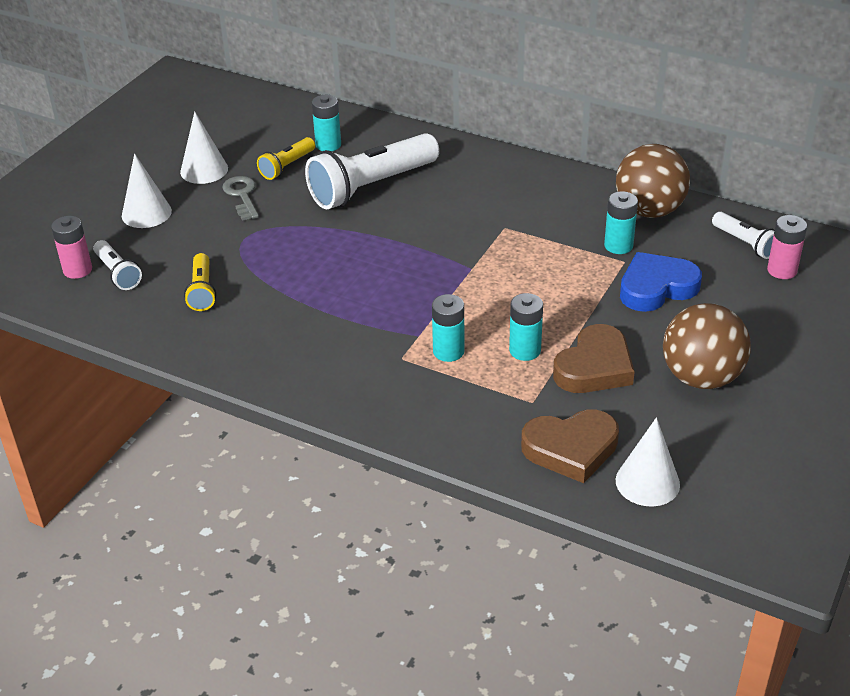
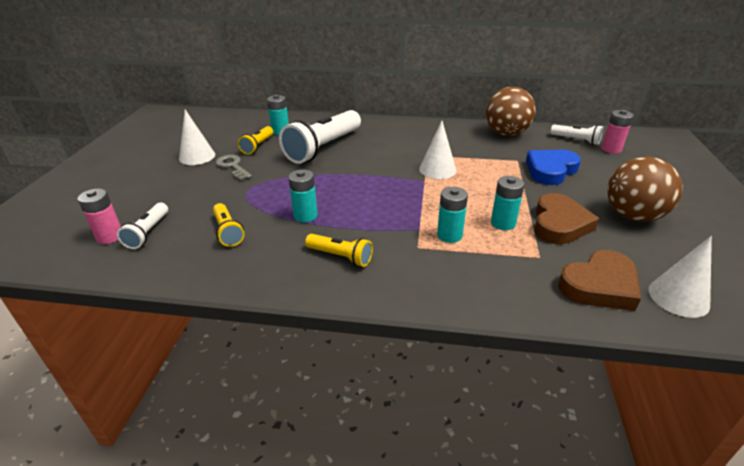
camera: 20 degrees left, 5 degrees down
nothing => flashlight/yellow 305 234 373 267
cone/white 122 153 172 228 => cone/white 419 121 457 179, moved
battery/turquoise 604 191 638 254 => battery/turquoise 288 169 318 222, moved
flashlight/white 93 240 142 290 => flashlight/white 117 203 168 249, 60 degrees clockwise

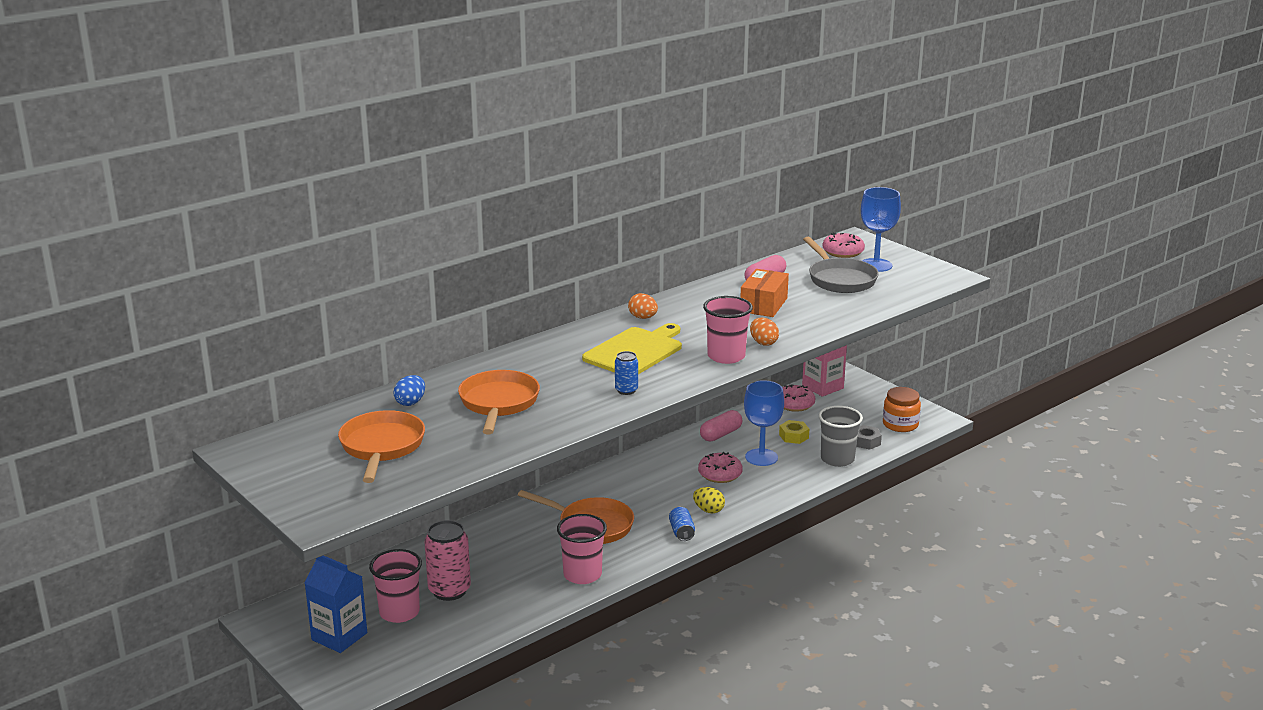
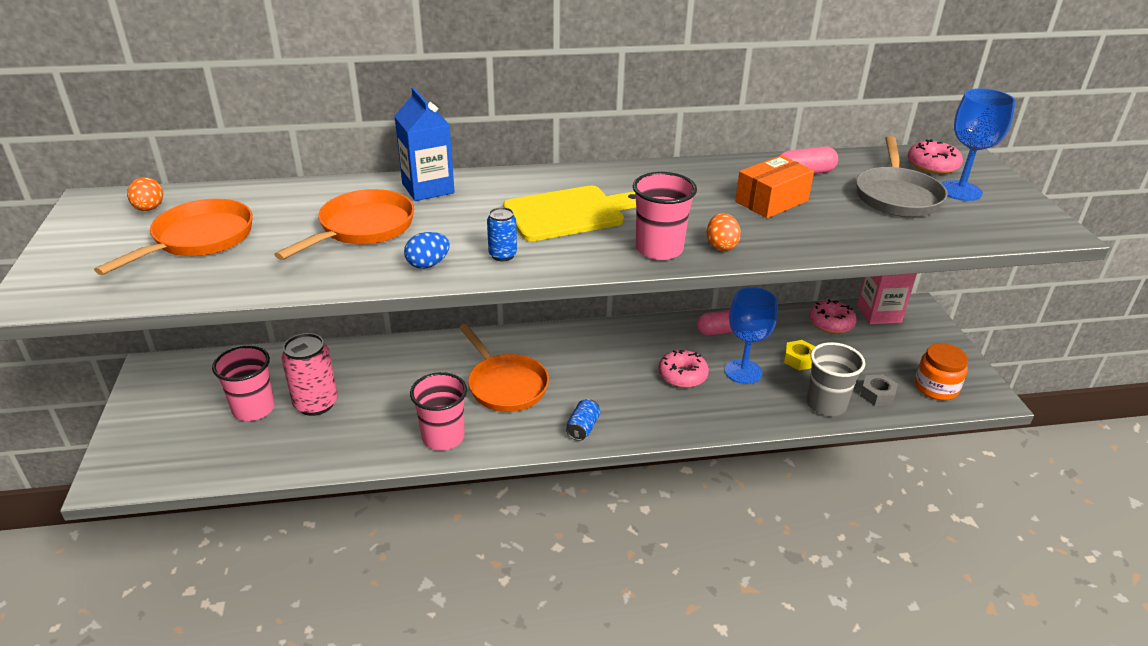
camera: 30 degrees right, 10 degrees up
egg/yellow 693 487 725 513 => nothing
carton/blue 305 555 367 653 => carton/blue 395 88 455 201, moved
egg/blue 393 375 425 406 => egg/blue 404 232 450 269, moved
egg/orange 628 293 658 319 => egg/orange 127 177 163 211, moved

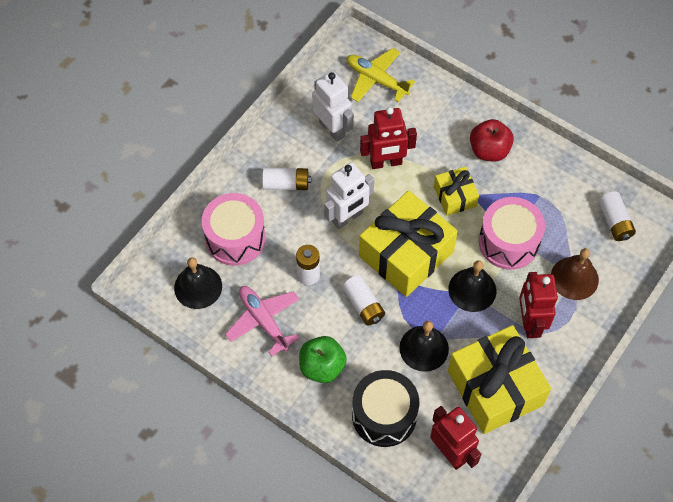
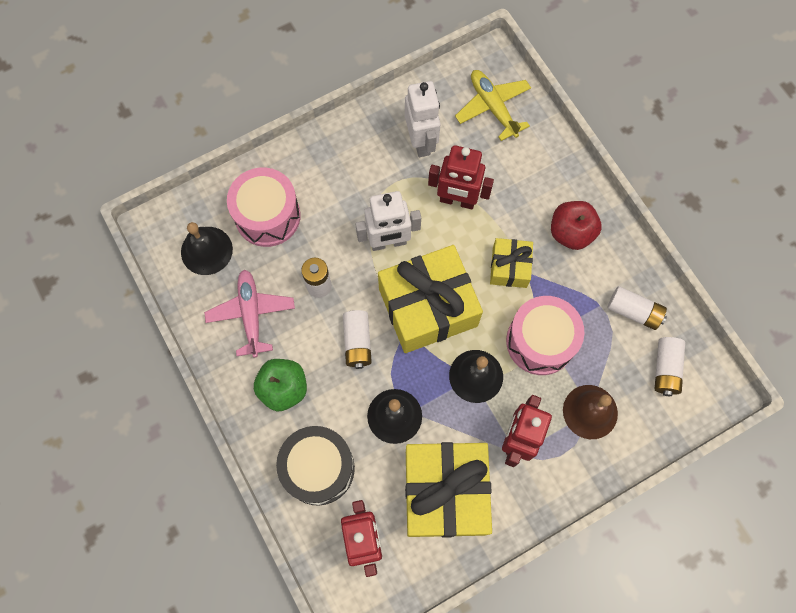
camera: 25 degrees right, 10 degrees up
battery/white 262 168 311 190 => battery/white 608 286 667 330, moved

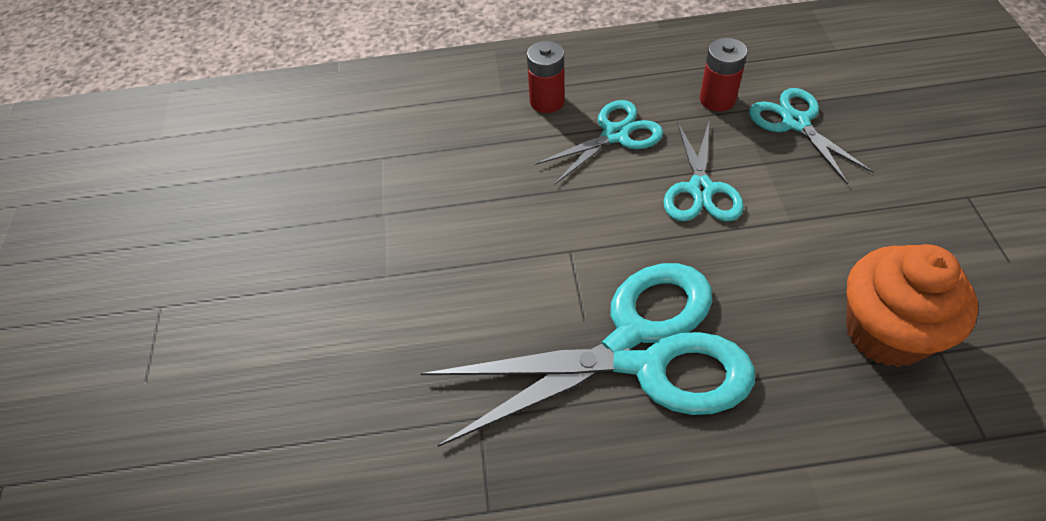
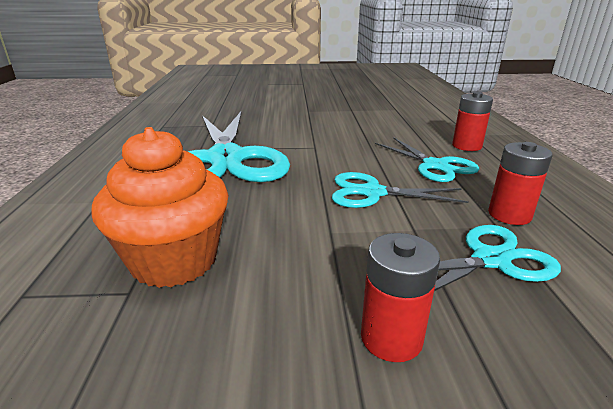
camera: 90 degrees right, 25 degrees down
nothing => battery/red 361 233 440 362

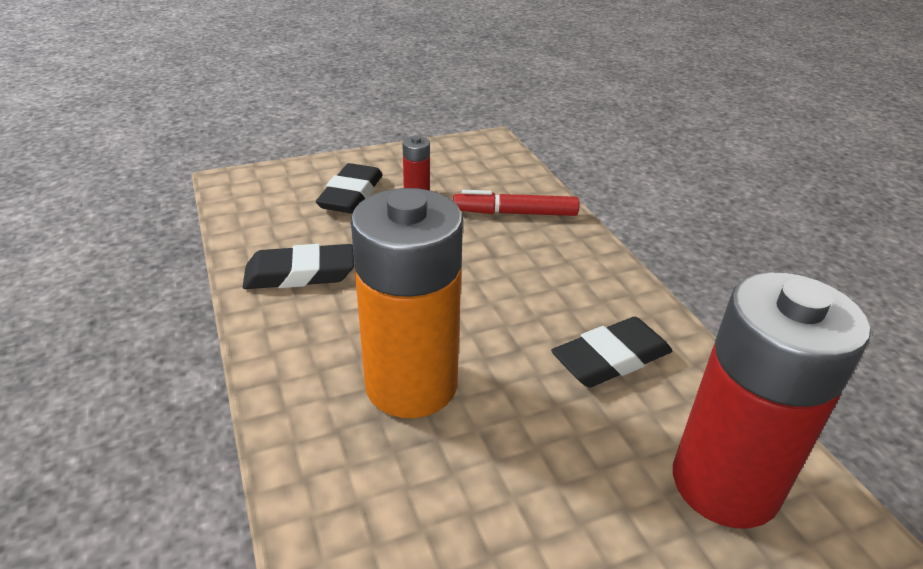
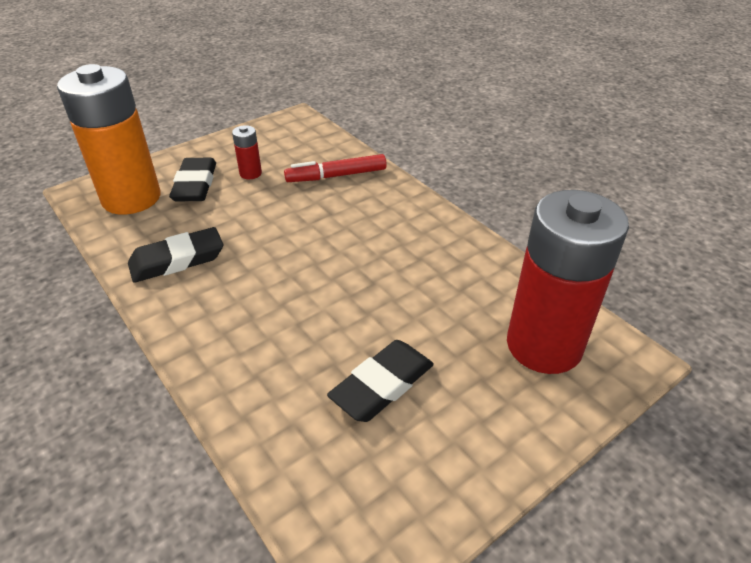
camera: 15 degrees left, 5 degrees up
battery/orange 351 188 463 418 => battery/orange 57 64 160 215, moved
eraser/black 551 317 672 388 => eraser/black 327 340 434 422, moved

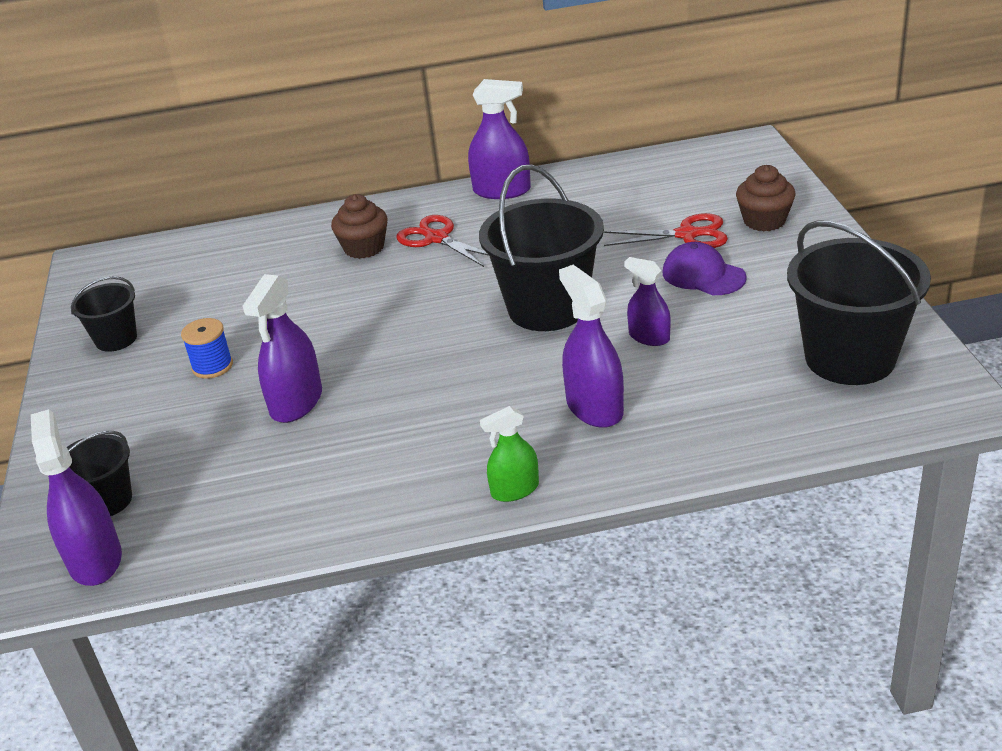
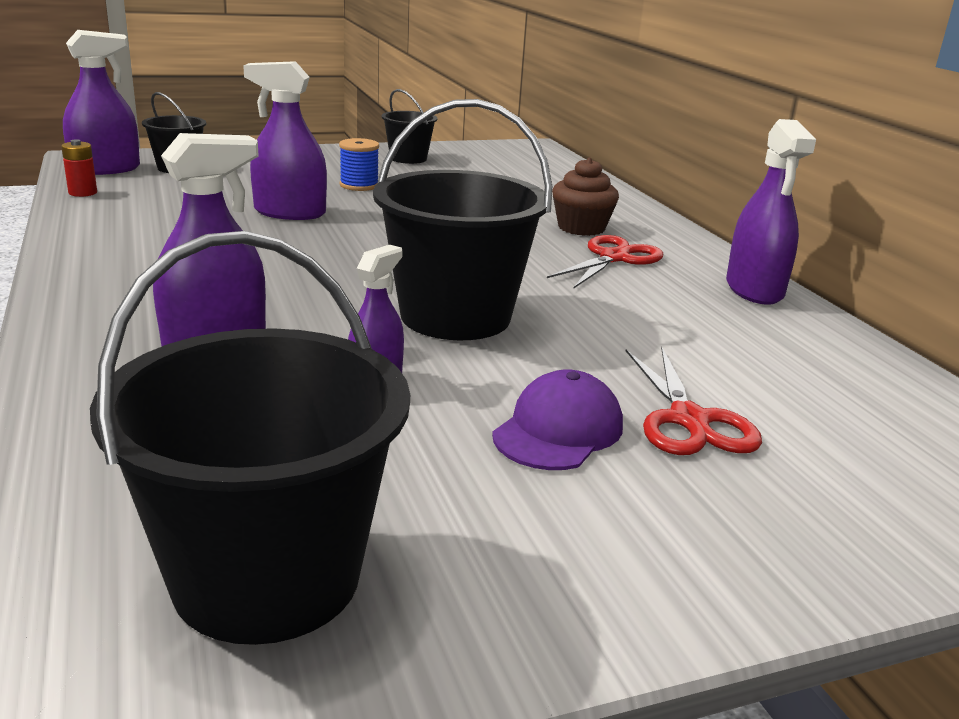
camera: 75 degrees right, 10 degrees down
spray bottle/green 480 406 539 502 => nothing
cupcake/brown 736 165 796 231 => nothing
nothing => battery/red 61 139 97 197

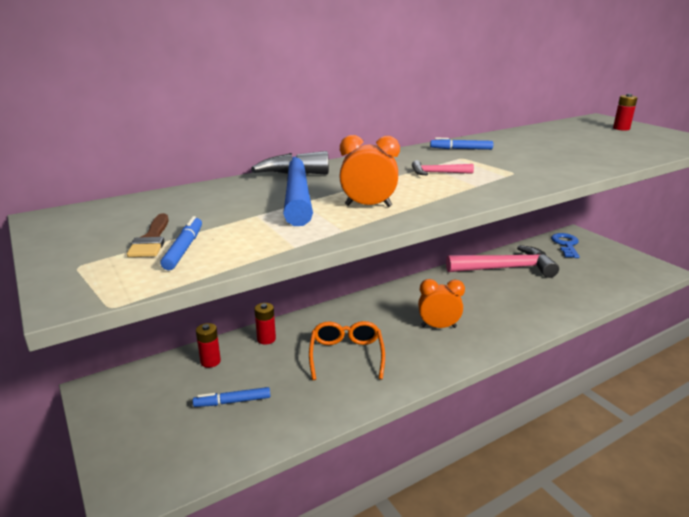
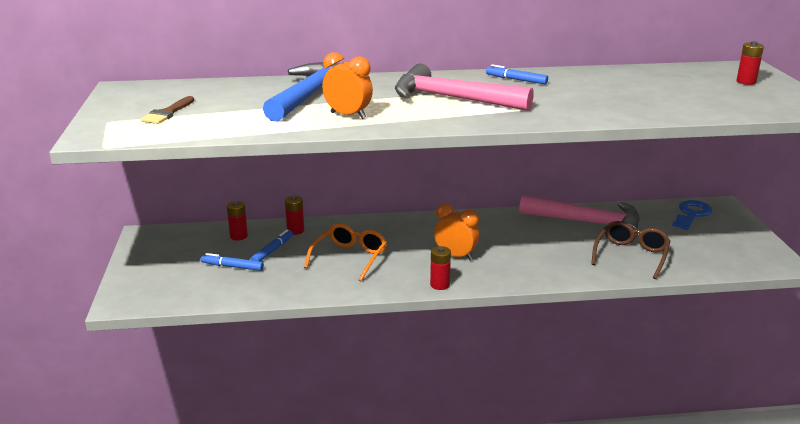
camera: 25 degrees right, 0 degrees up
nothing => battery/red 430 246 451 290
nothing => glasses/brown 591 221 671 279
marker/blue 160 216 202 270 => marker/blue 251 229 293 261, moved
hammer/pink 412 160 474 175 => hammer/pink 395 64 534 111, x2.37

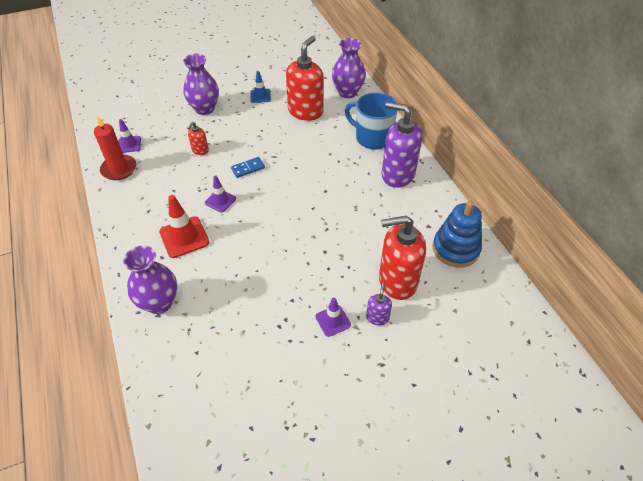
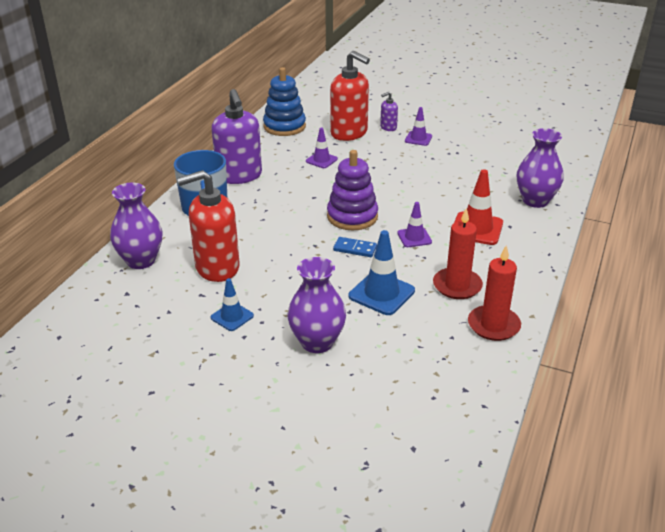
camera: 135 degrees left, 15 degrees down
nothing => stacking toy/purple 327 150 378 230
nothing => candle/red 433 208 483 299
traffic cone/purple 118 119 141 153 => traffic cone/purple 306 127 338 168, moved
soap dispenser/red 187 122 209 155 => traffic cone/blue 349 230 415 315

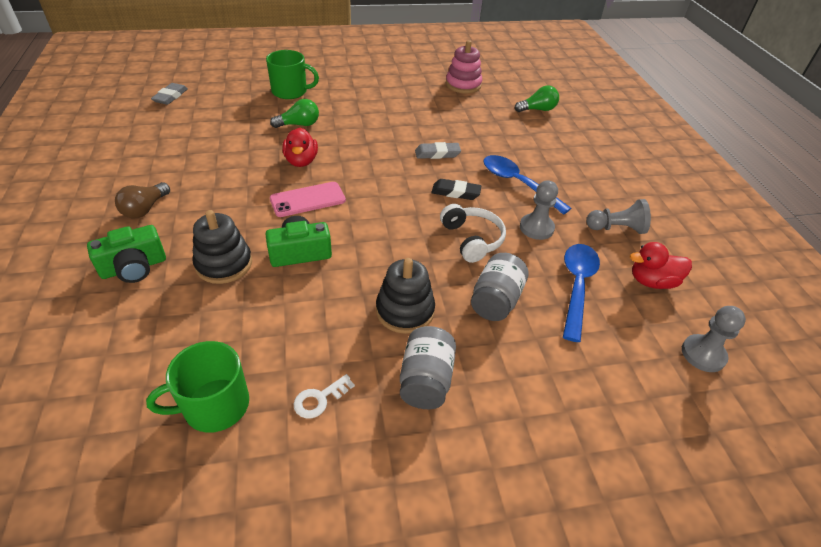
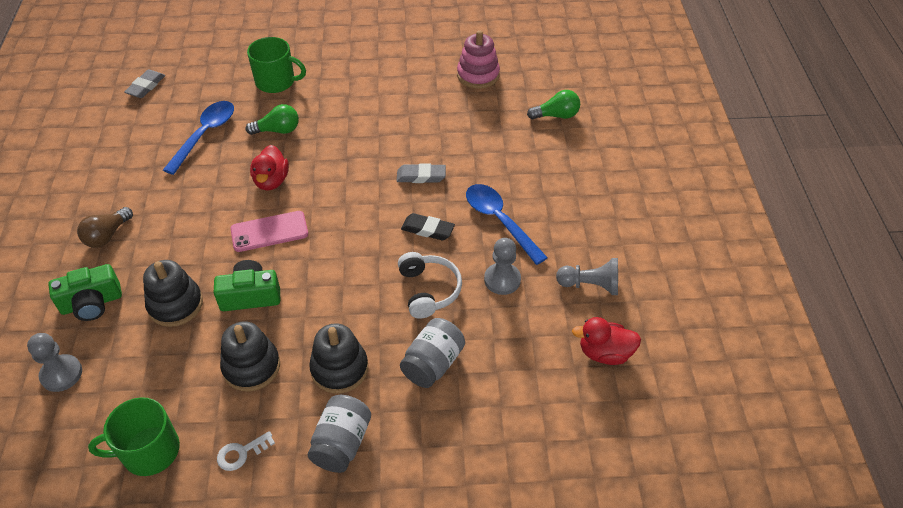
camera: 10 degrees right, 5 degrees up
nothing => stacking toy/black 220 322 280 392
spoon/blue 563 244 600 342 => spoon/blue 163 101 234 175, moved
pawn/grey 682 306 746 372 => pawn/grey 27 333 82 392, moved

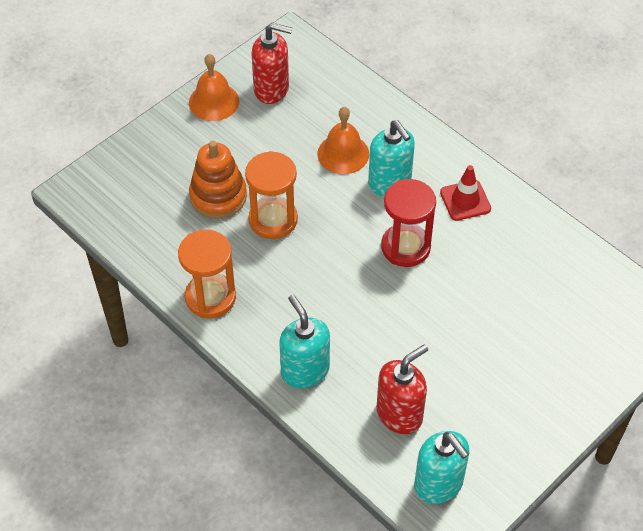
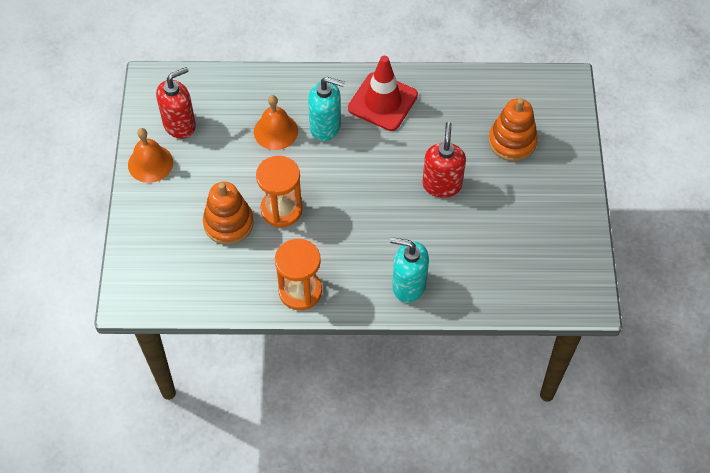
camera: 45 degrees left, 5 degrees up
hourglass/red 381 179 436 267 => nothing
soap dispenser/turquoise 414 431 469 504 => nothing
nothing => stacking toy/orange 489 98 538 161
soap dispenser/red 377 344 428 434 => soap dispenser/red 422 122 466 198, moved
traffic cone/red 440 165 491 221 => traffic cone/red 348 56 418 131, x1.60

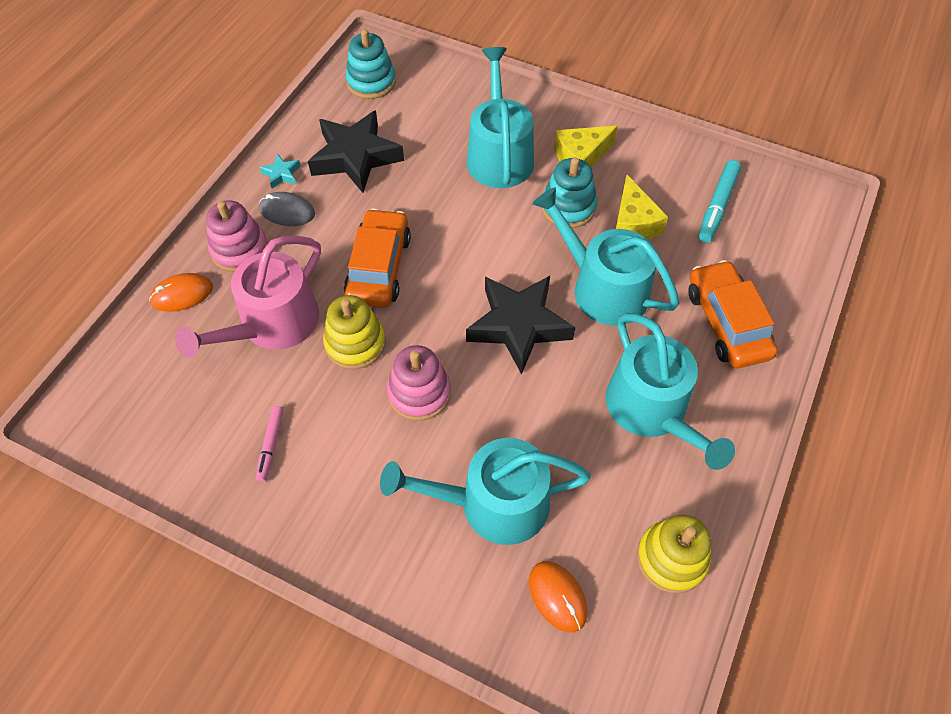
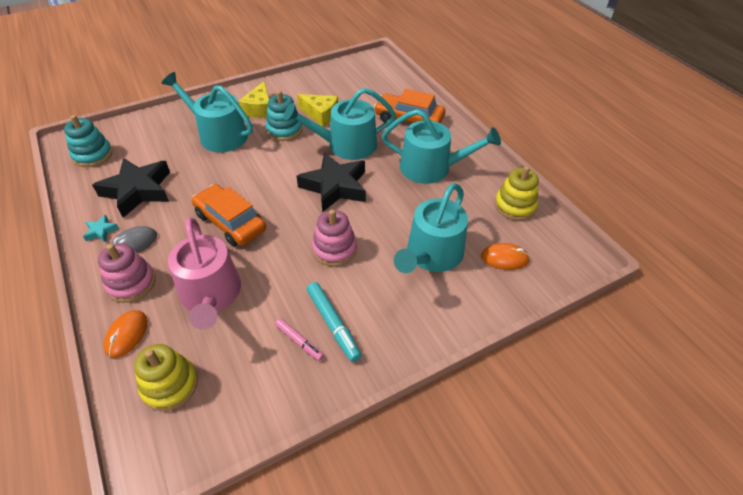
camera: 55 degrees left, 10 degrees down
stacking toy/yellow 323 295 386 369 => stacking toy/yellow 134 344 198 411, moved
marker/turquoise 699 160 741 243 => marker/turquoise 307 282 362 362, moved

